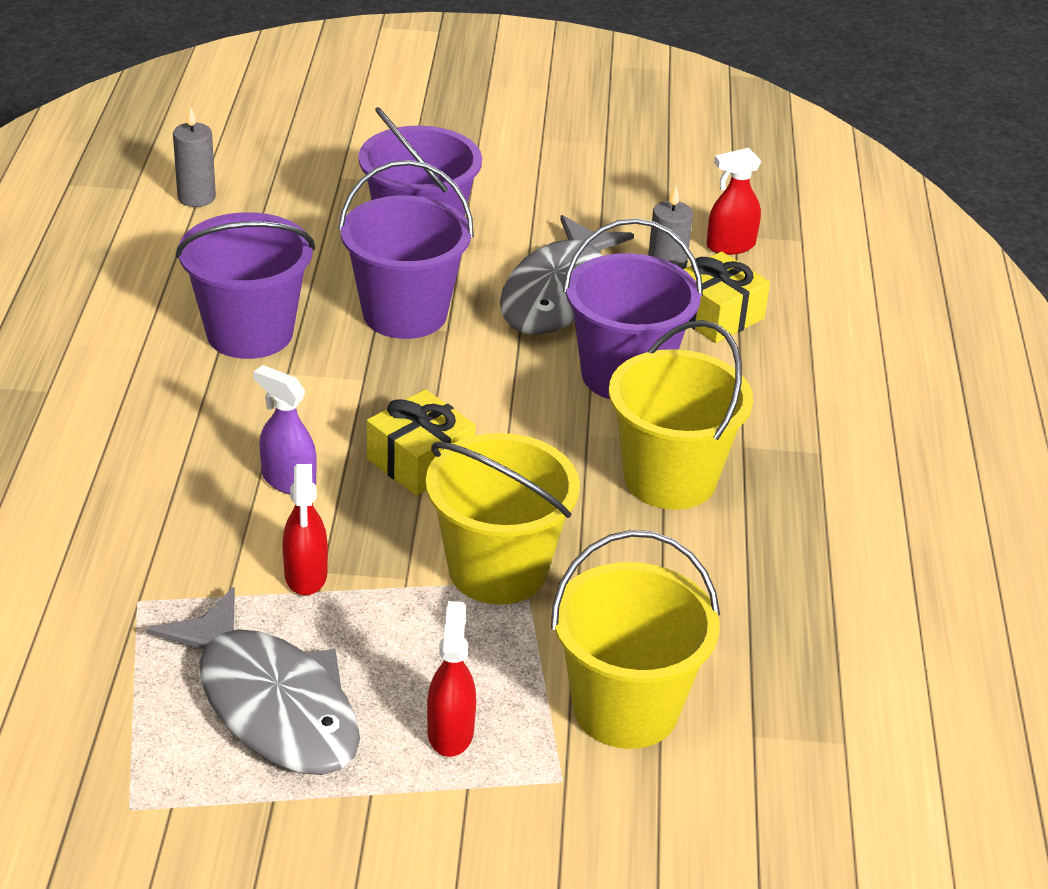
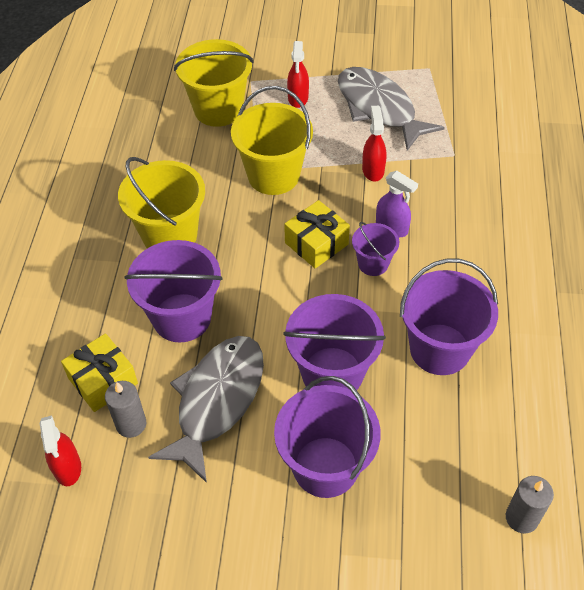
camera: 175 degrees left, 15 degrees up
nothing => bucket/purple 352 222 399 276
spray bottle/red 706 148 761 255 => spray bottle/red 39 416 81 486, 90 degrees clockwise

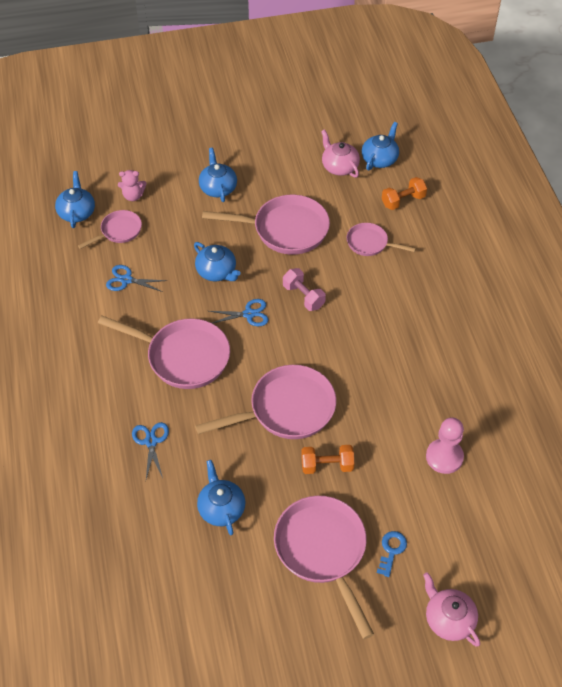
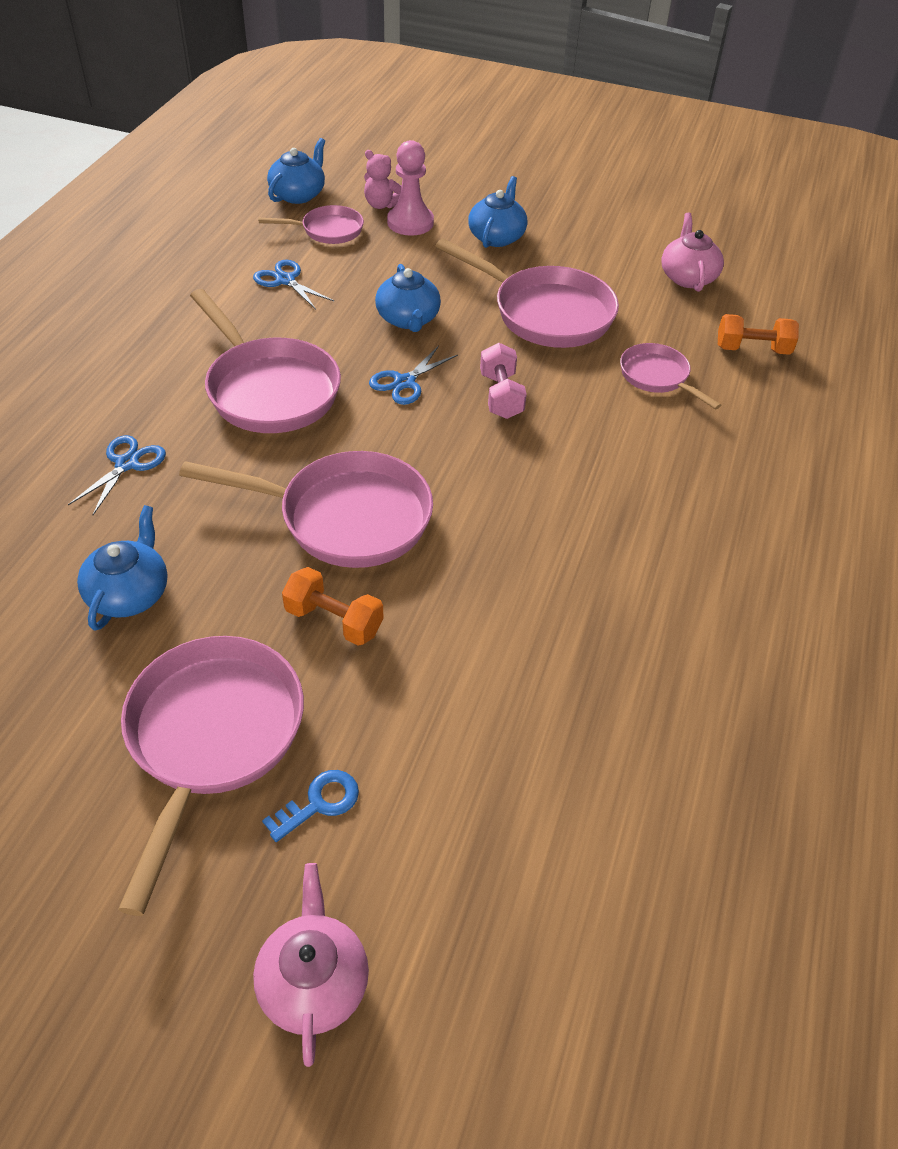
camera: 30 degrees right, 5 degrees down
teapot/blue 362 122 399 170 => nothing
pawn/pink 426 417 464 474 => pawn/pink 387 140 434 236, moved
scissors/blue 209 299 269 326 => scissors/blue 369 345 458 405, 105 degrees clockwise

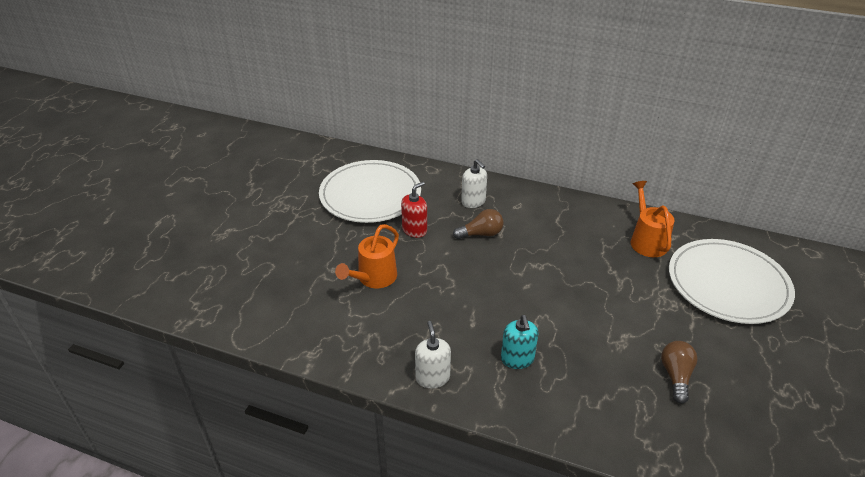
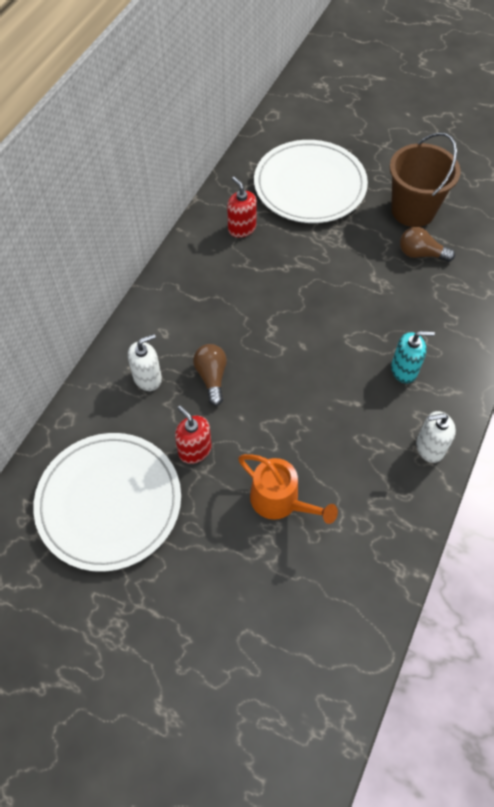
camera: 85 degrees left, 20 degrees up
nothing => bucket/brown 390 132 461 227
watering can/orange 631 181 675 257 => soap dispenser/red 227 177 257 238

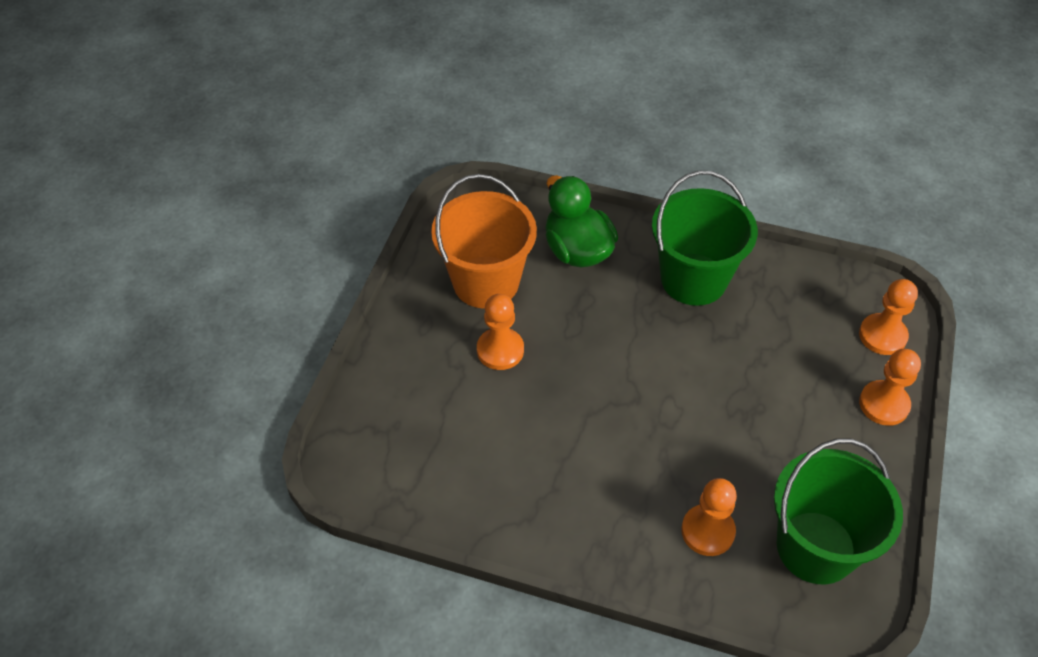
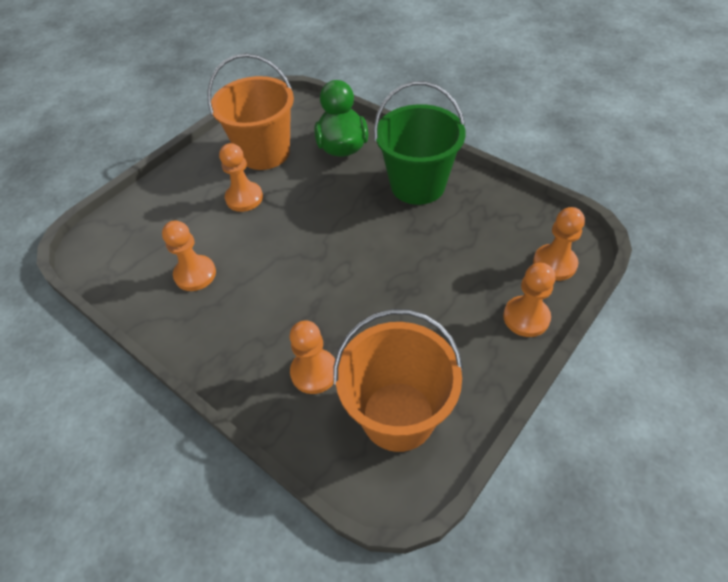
camera: 25 degrees right, 0 degrees up
nothing => pawn/orange 162 221 216 291
bucket/green 774 438 903 584 => bucket/orange 333 309 463 452

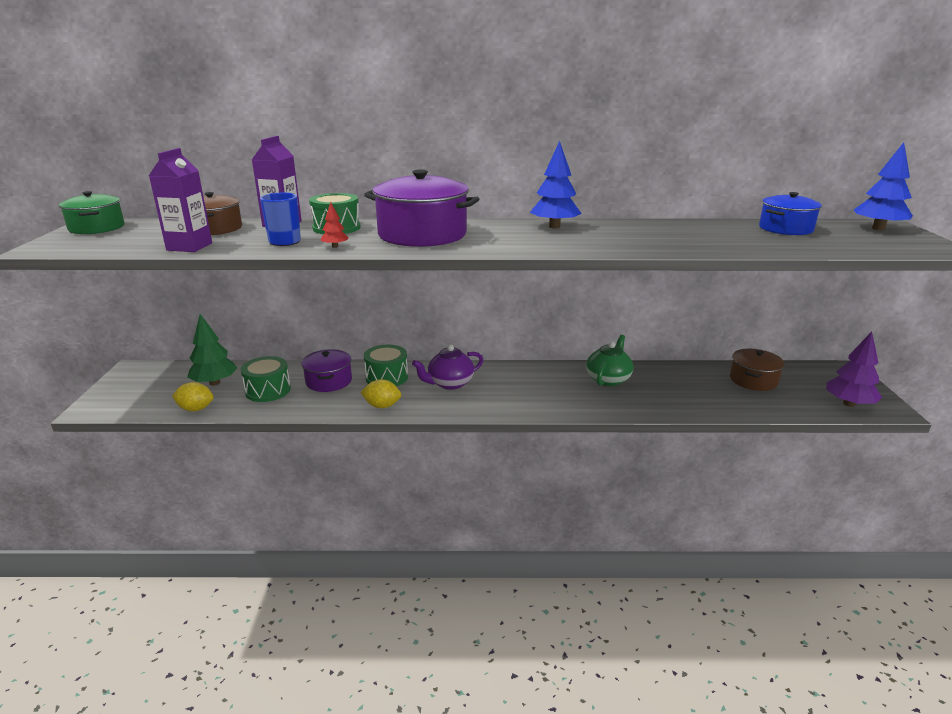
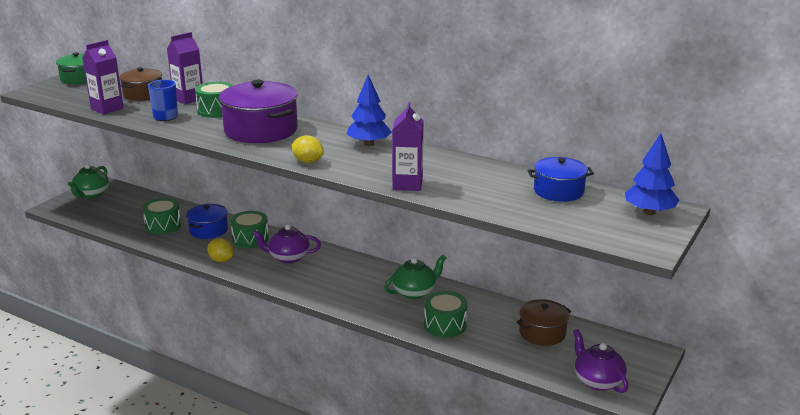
camera: 30 degrees right, 0 degrees up
tree/green 187 314 237 385 => nothing
tree/red 321 202 349 248 => nothing
nothing => teapot/green 68 164 109 199
nothing => carton/purple 392 102 423 191
nothing => drum/green 424 291 468 338
lemon/yellow 172 382 214 411 => lemon/yellow 292 135 324 163, moved
tree/purple 826 332 882 407 => teapot/purple 573 329 628 393
pot/purple 302 349 352 392 => pot/blue 186 204 228 239

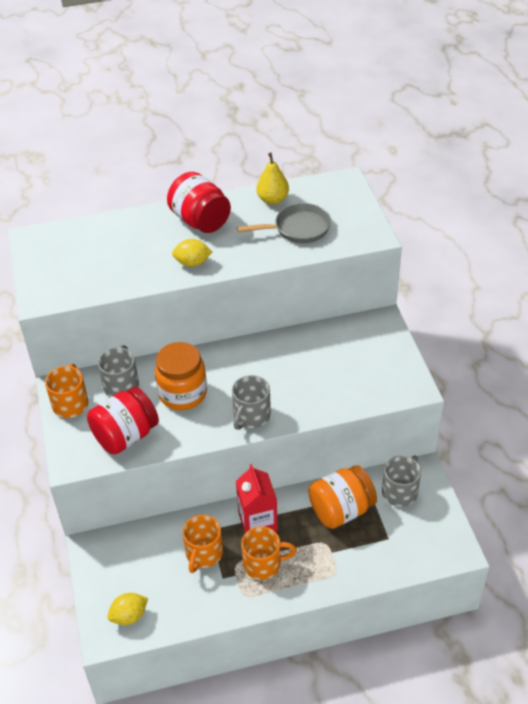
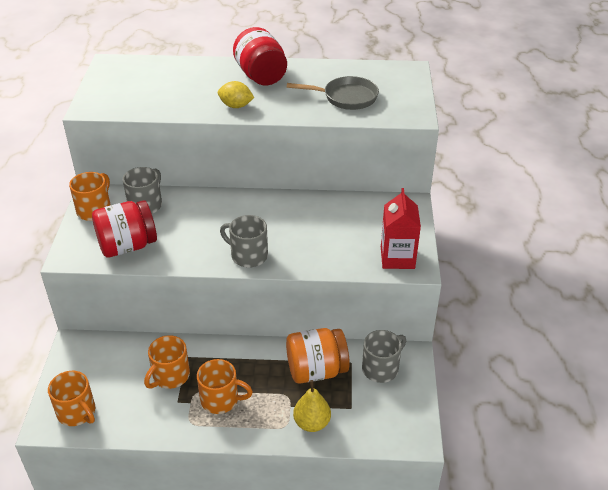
camera: 15 degrees right, 5 degrees down
jar/orange 155 342 207 410 => nothing
carton/red 236 464 278 533 => carton/red 381 188 421 269, moved
pear/yellow 257 153 289 205 => pear/yellow 293 380 331 432, moved
lemon/yellow 107 593 148 625 => mug/orange 48 371 95 426
mug/grey 232 375 271 430 => mug/grey 220 215 268 268, 75 degrees clockwise

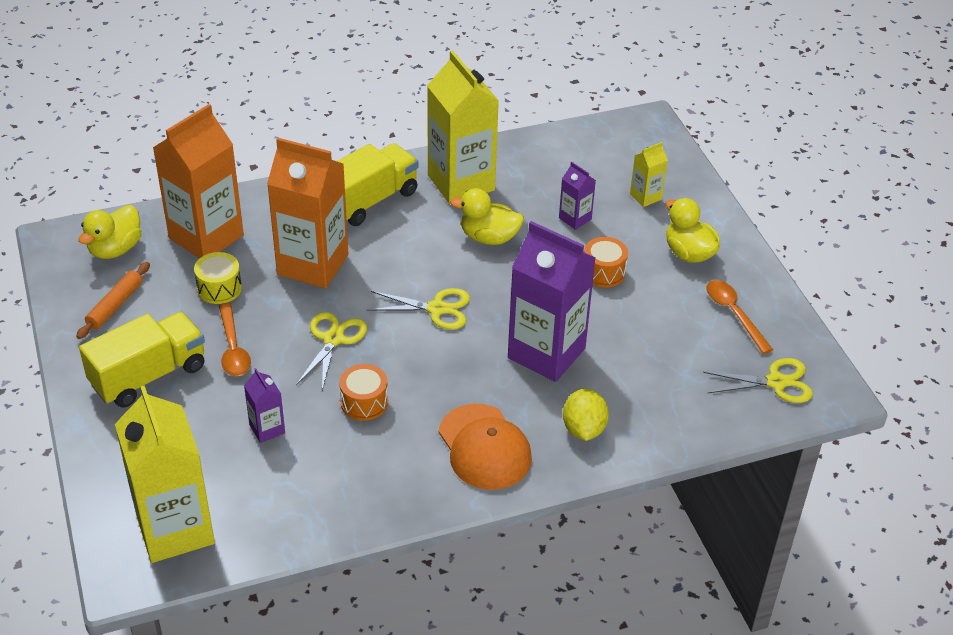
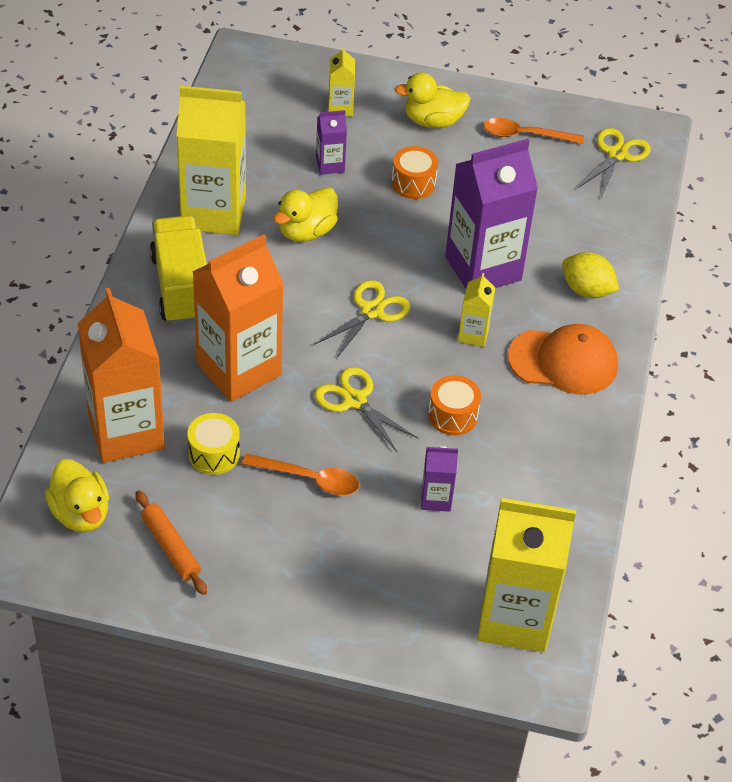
camera: 60 degrees left, 5 degrees up
truck/yellow 79 312 205 408 => nothing
nothing => carton/yellow 458 273 495 347

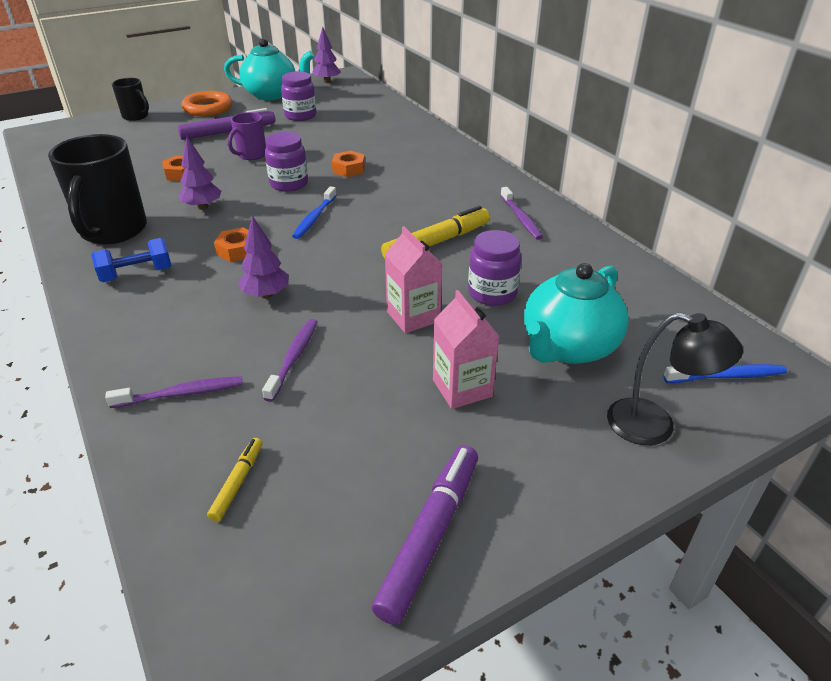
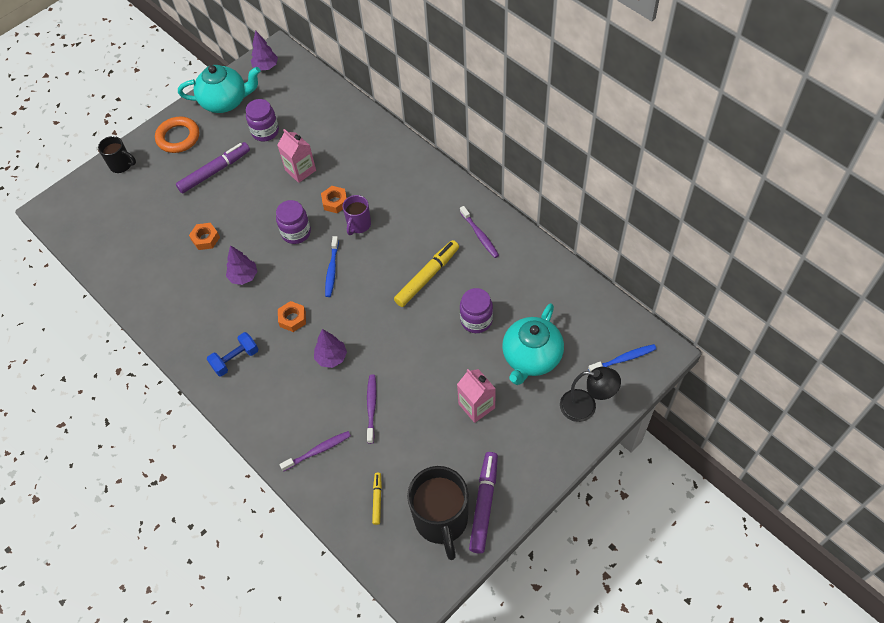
camera: 10 degrees left, 20 degrees up
mug/black 48 134 147 244 => mug/black 407 466 468 560, moved
mug/purple 228 112 266 160 => mug/purple 343 195 371 235, moved
carton/pink 385 226 442 333 => carton/pink 278 129 316 183, moved

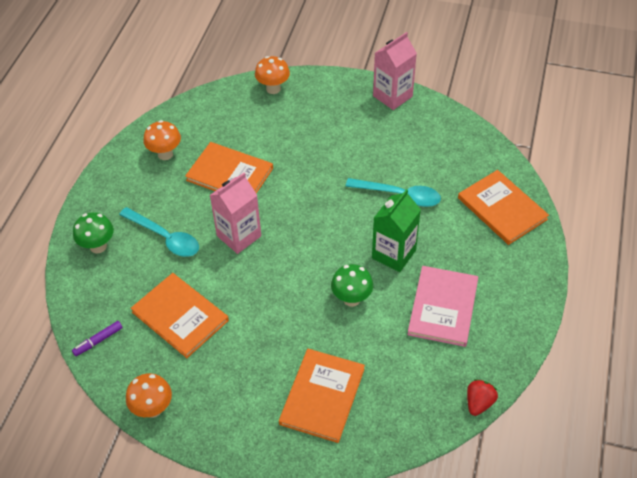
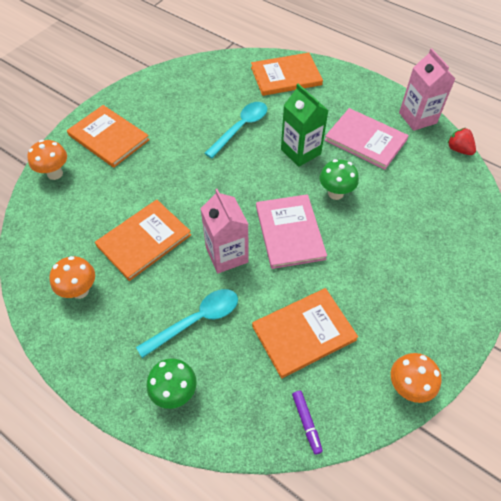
camera: 70 degrees left, 5 degrees up
nothing => book/pink 256 194 327 269
book/orange 279 349 365 443 => book/orange 67 105 150 168, moved
carton/pink 373 32 417 110 => carton/pink 399 48 456 131, moved

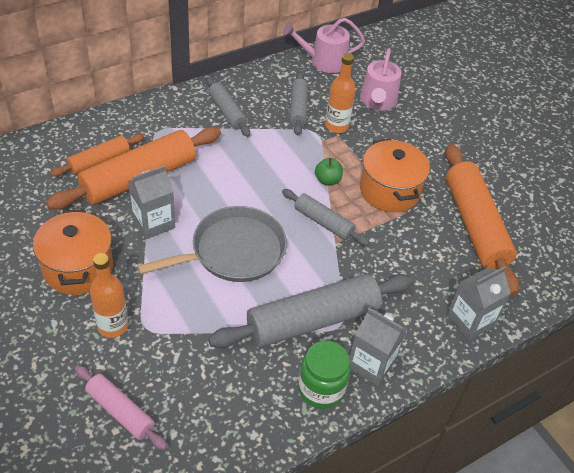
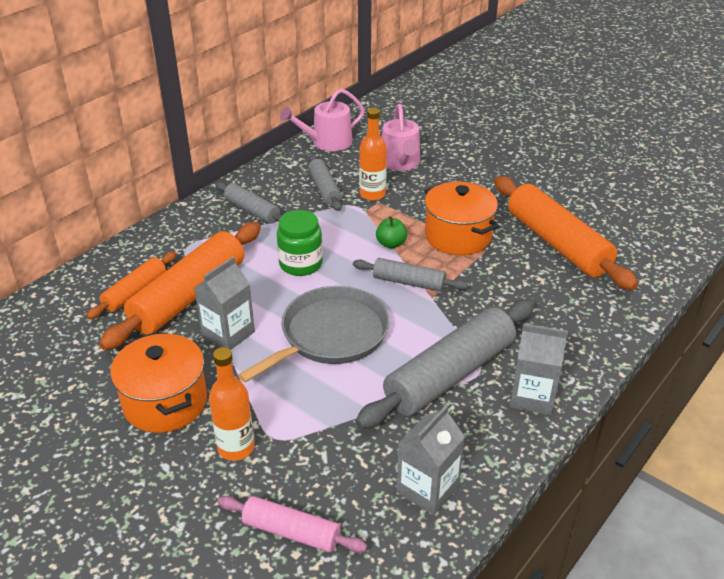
camera: 15 degrees left, 10 degrees down
jar/green 298 341 351 409 => jar/green 277 210 323 276, moved
carton/grey 447 266 511 340 => carton/grey 397 405 465 515, moved

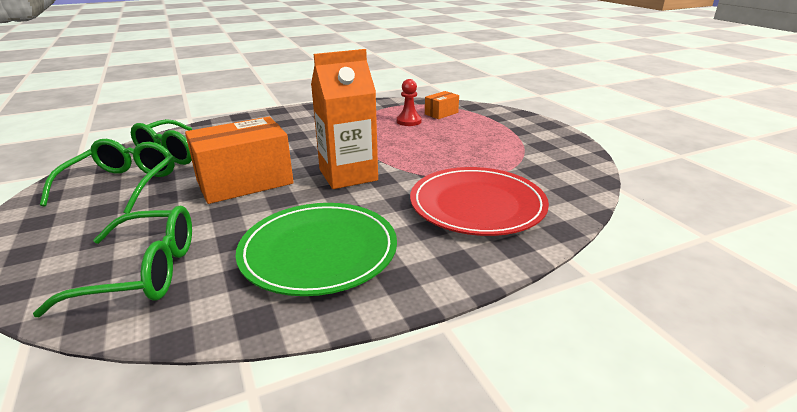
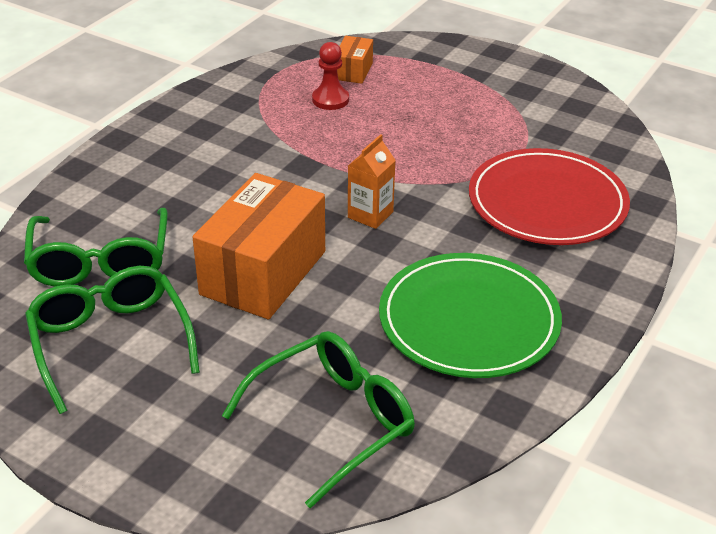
camera: 35 degrees left, 10 degrees up
carton/orange 311 49 378 189 => carton/orange 348 134 396 229, x0.53

